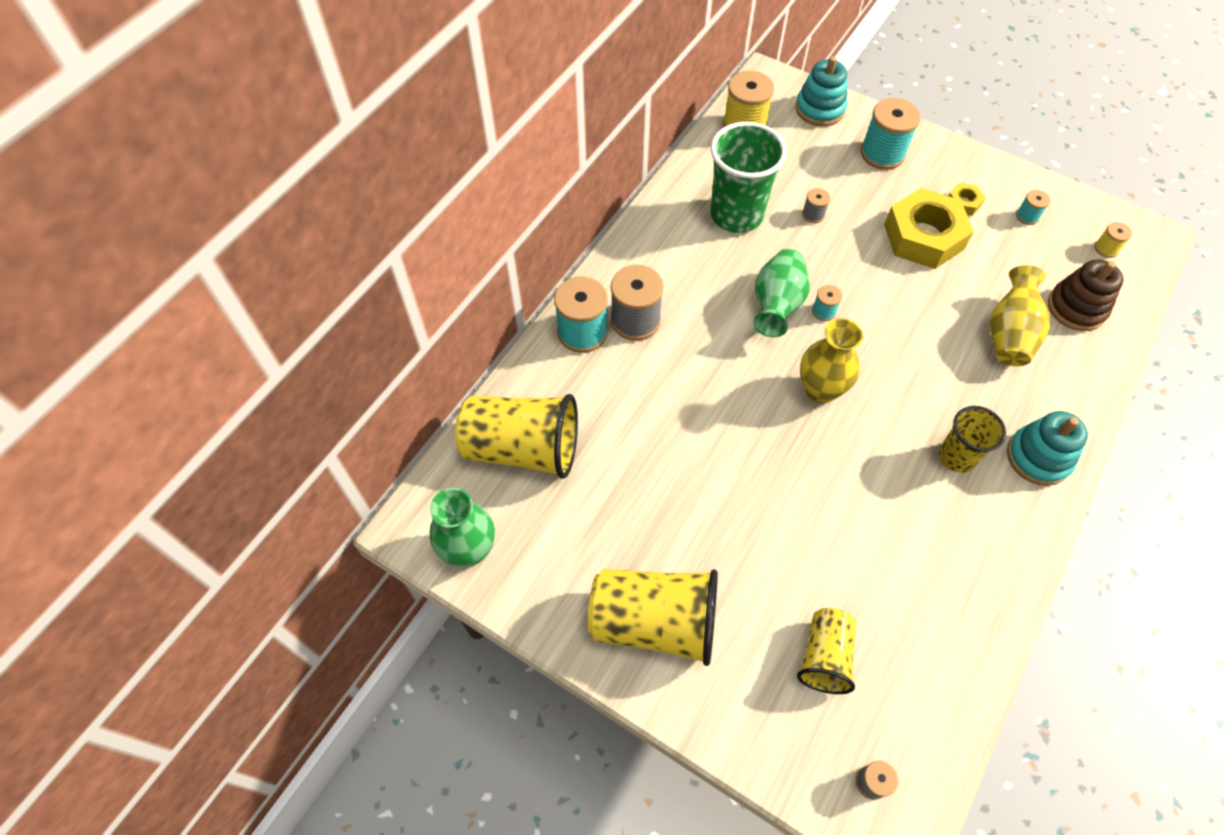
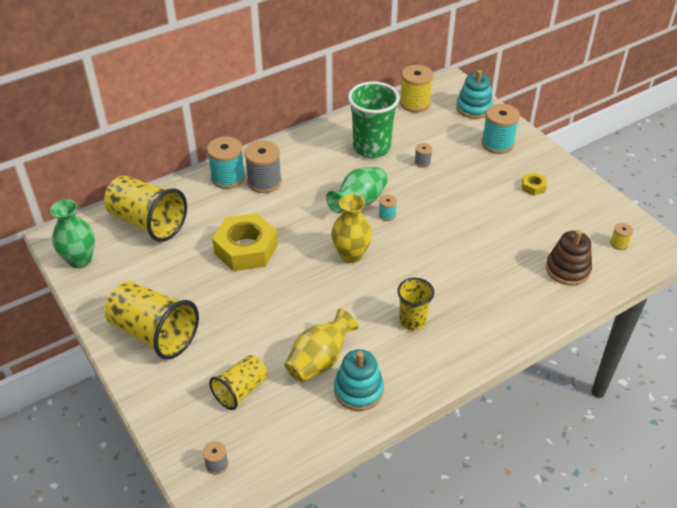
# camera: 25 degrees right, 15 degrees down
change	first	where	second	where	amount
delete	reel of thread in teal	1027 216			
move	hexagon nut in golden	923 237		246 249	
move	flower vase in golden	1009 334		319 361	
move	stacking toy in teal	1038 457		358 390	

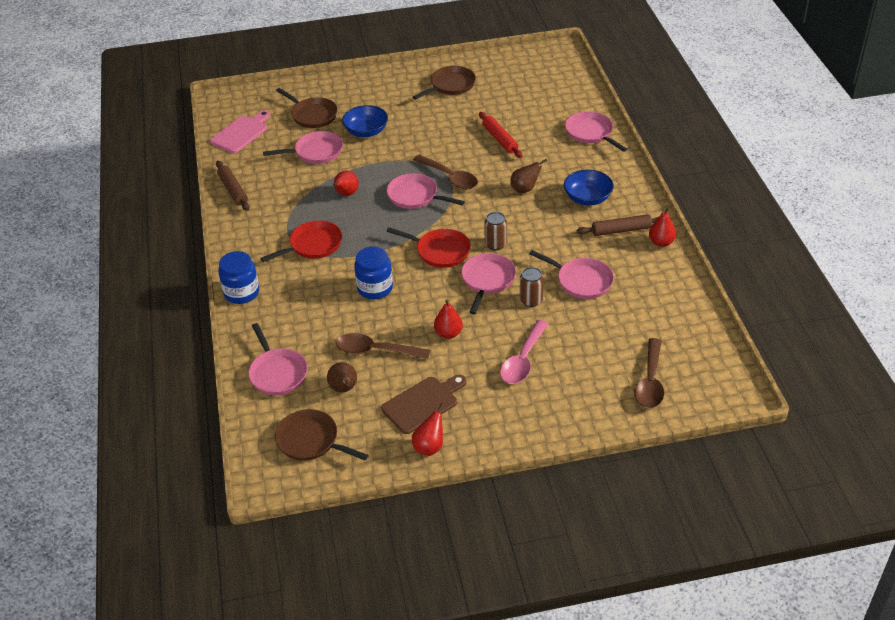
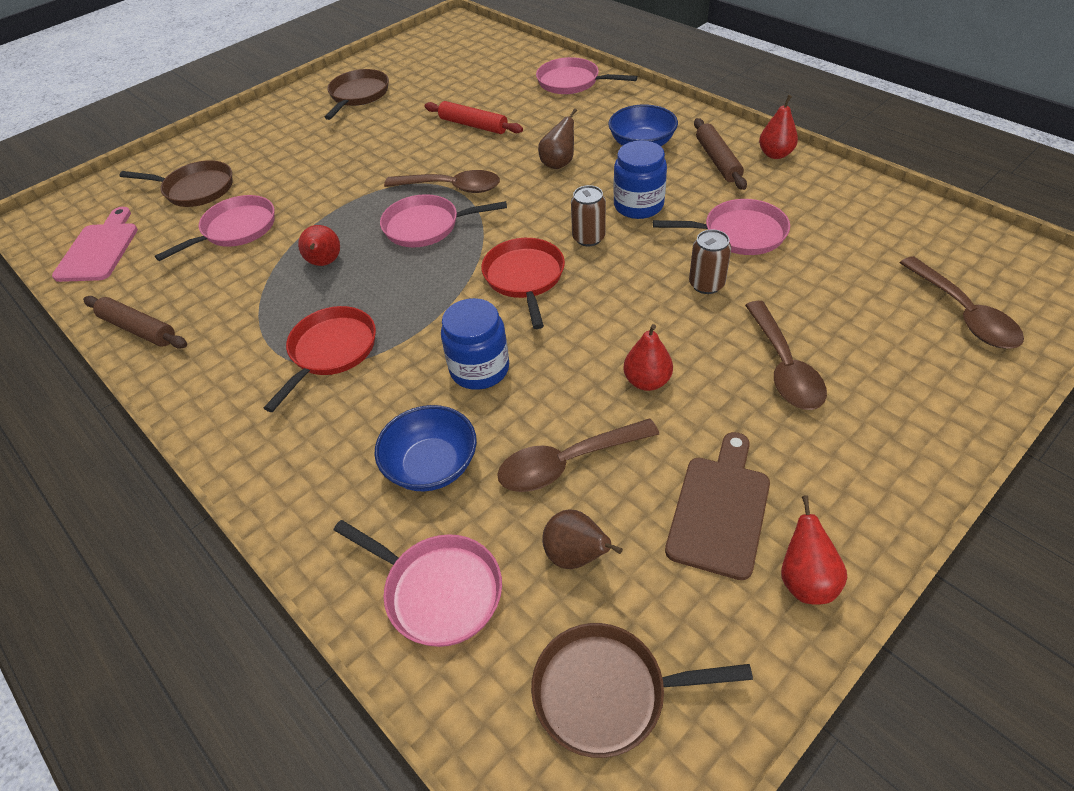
# camera: 30 degrees left, 5 degrees up
change	first	where	second	where	amount
delete	pan in rose-pink	487 280			
move	preserve jar in royal blue	241 293		638 205	
move	serving bowl in royal blue	366 131		431 465	
recolor	spoon in rose-pink	523 360	spoon in dark brown	783 367	
rotate	pan in scarlet	440 251		525 278	90 degrees counterclockwise
rotate	pastry roller in dark brown	621 230		718 160	60 degrees counterclockwise

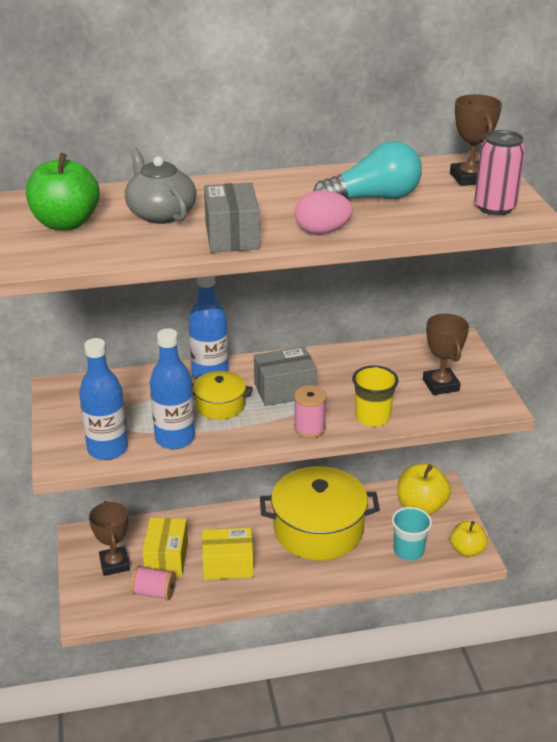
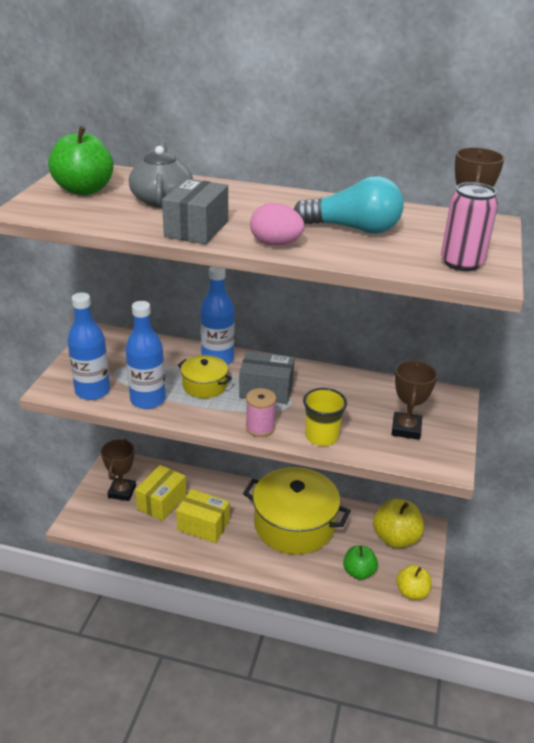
# camera: 25 degrees right, 0 degrees up
change	first	where	second	where	amount
delete	reel of thread in rose-pink	154 592			
replace	cup in teal	408 551	toy apple in leaf-green	358 572	

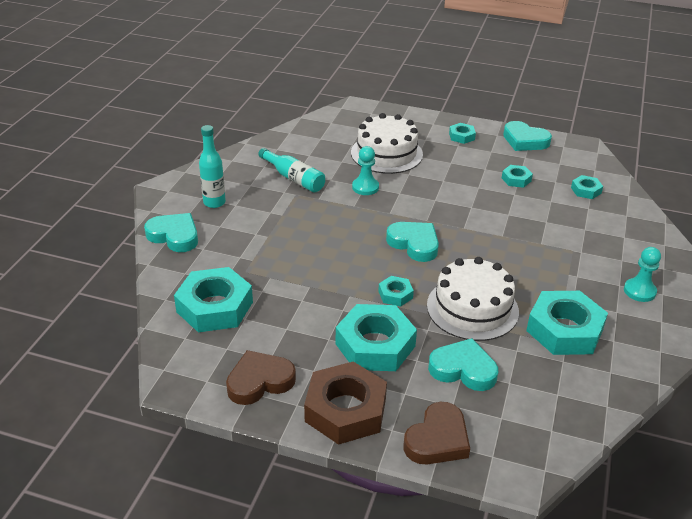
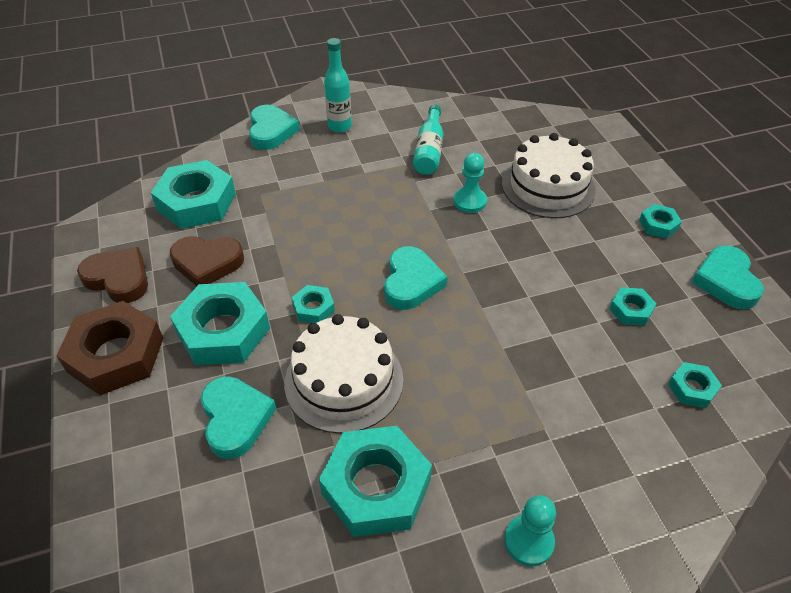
# camera: 55 degrees right, 10 degrees up
change	first	where	second	where	amount
move	love heart in dark brown	437 439		207 263	

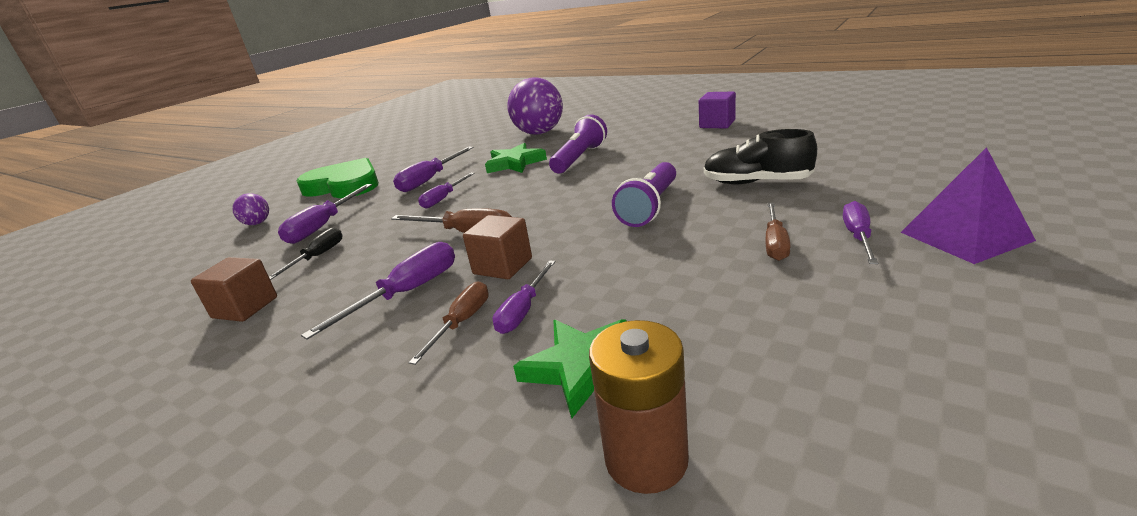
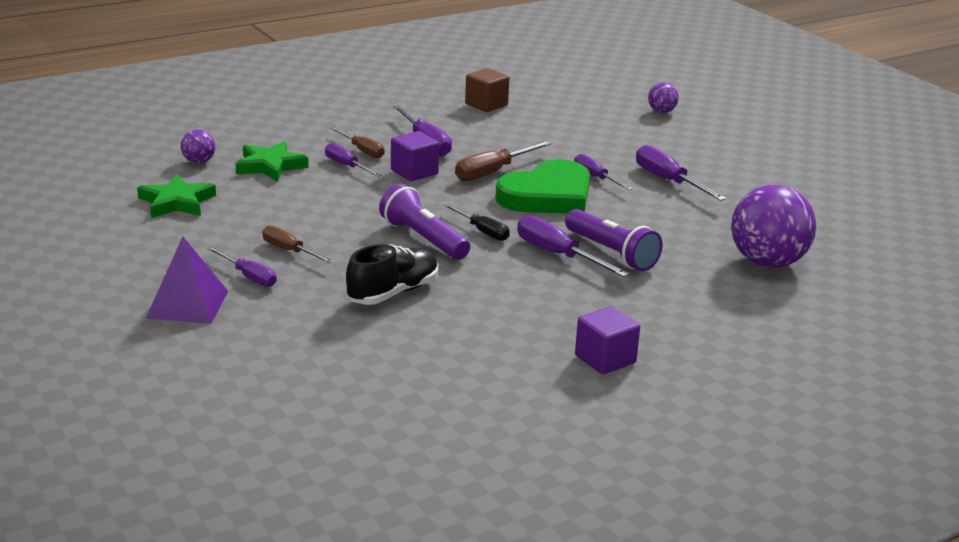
# camera: 110 degrees right, 0 degrees up
change	first	where	second	where	amount
move	flat screwdriver in jet-black	318 256		482 231	
move	flat screwdriver in violet	323 226		558 255	
move	love heart in leaf-green	344 185		548 195	
move	star shape in leaf-green	515 163		177 202	
replace	power cell in dark brown	646 459	play ball in violet	199 162	
recolor	cube in dark brown	502 266	cube in violet	414 172	

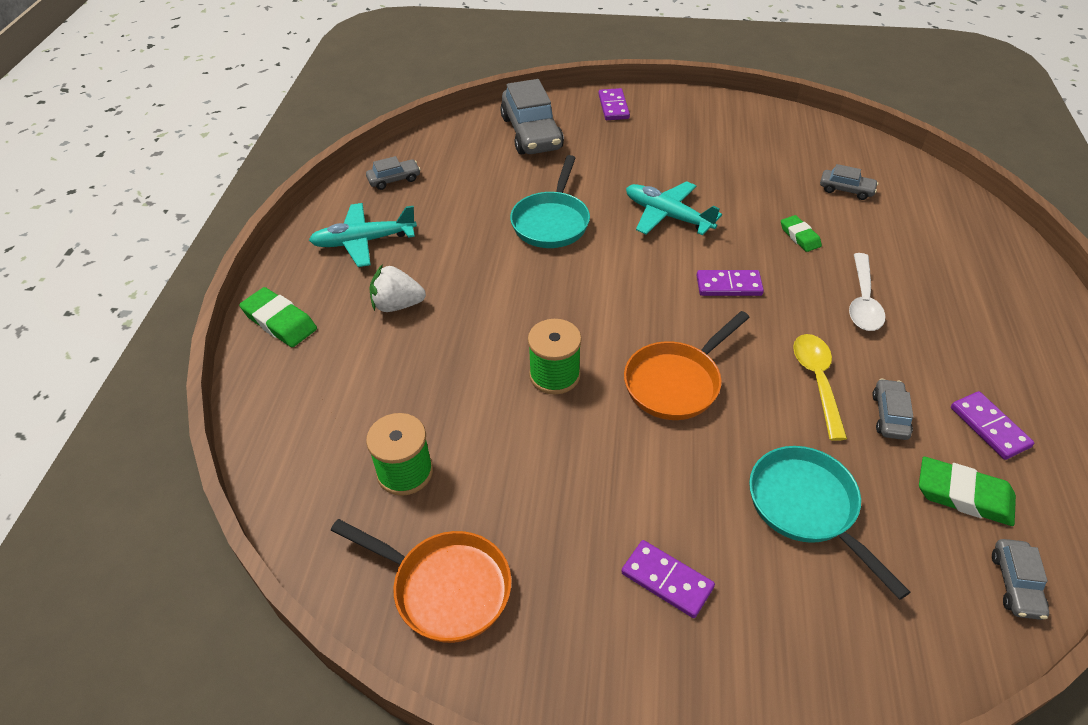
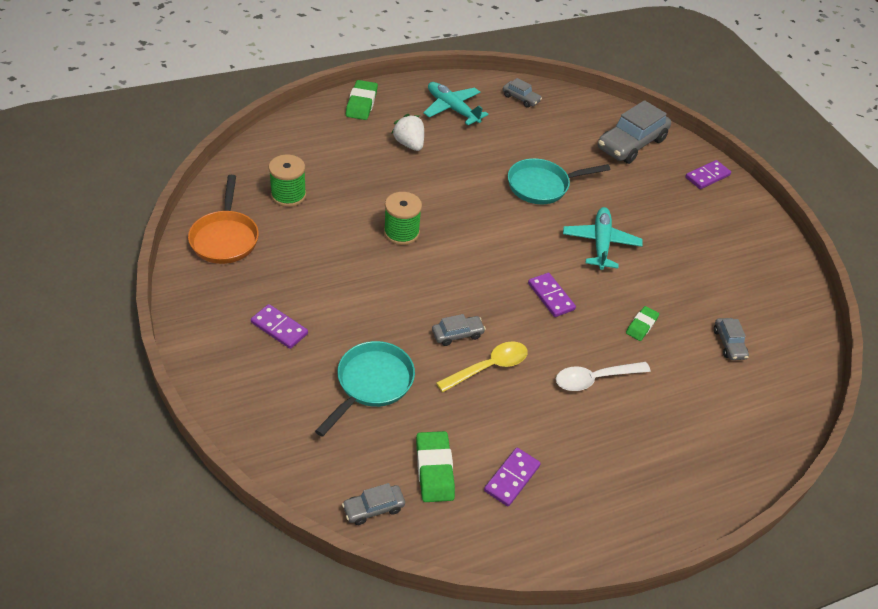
# camera: 55 degrees right, 0 degrees up
change	first	where	second	where	amount
delete	pan in orange-coloured	676 382			
move	automobile in grey	889 415		457 334	
rotate	domino piece in violet	667 580		279 328	60 degrees counterclockwise

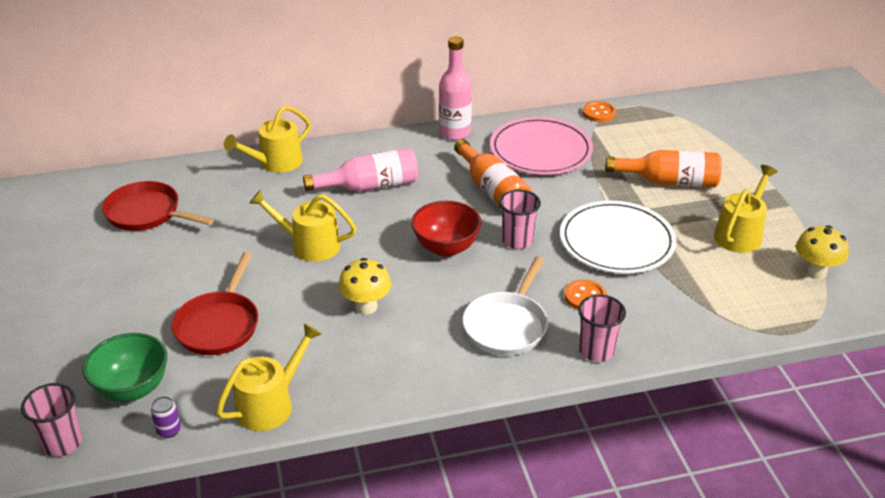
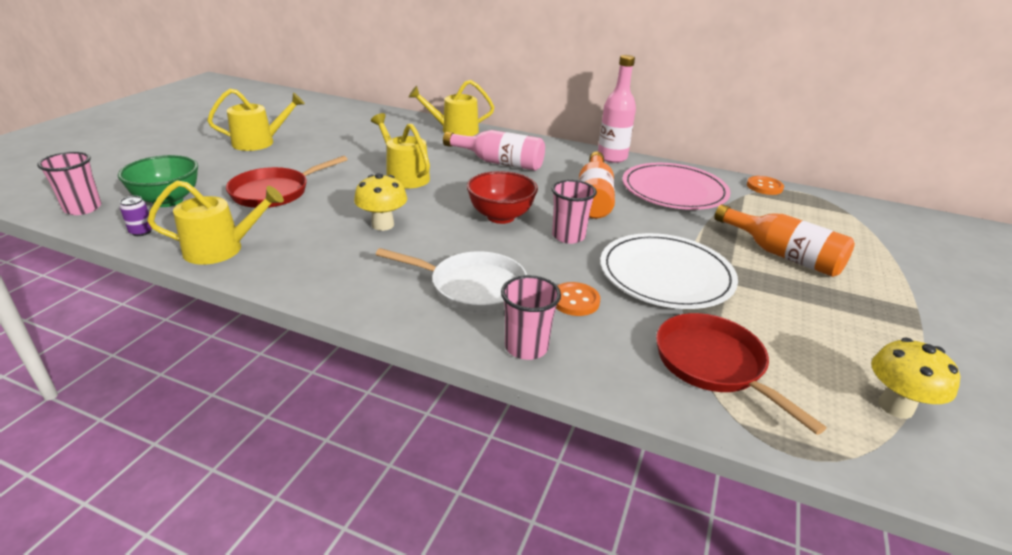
# camera: 35 degrees right, 5 degrees down
change	first	where	second	where	amount
move	pan in scarlet	147 213		714 365	
move	watering can in golden	740 234		259 142	
rotate	pan in pure white	507 325		472 287	135 degrees counterclockwise

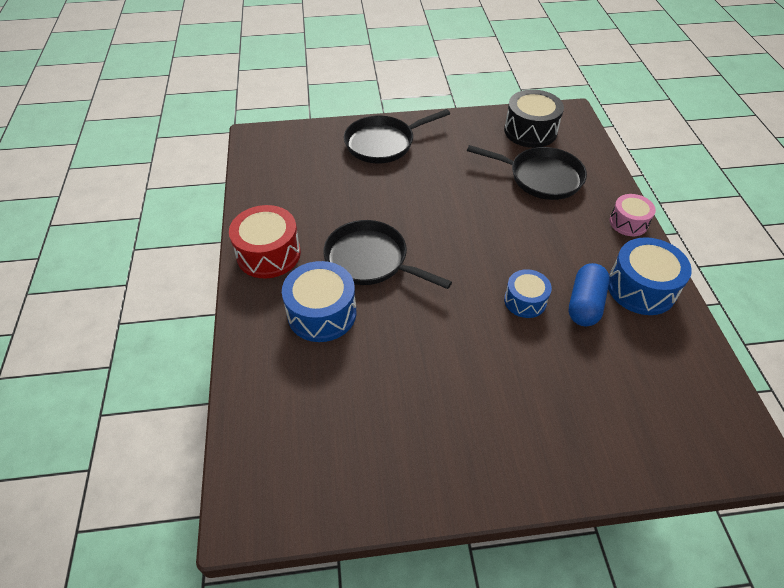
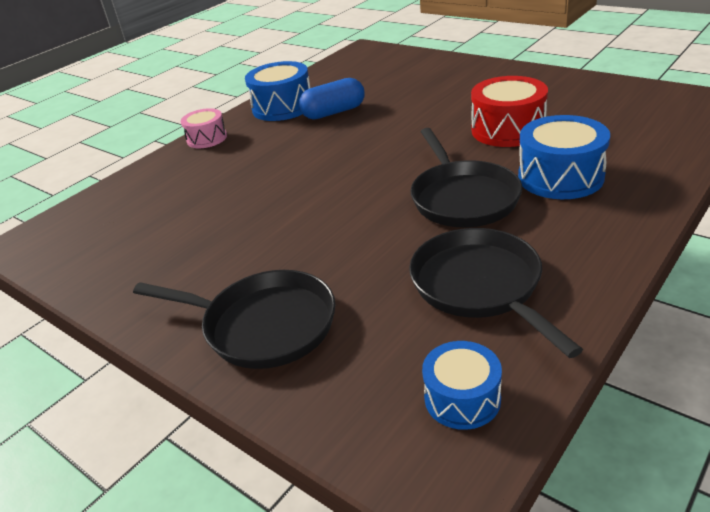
# camera: 130 degrees left, 15 degrees down
change	first	where	second	where	amount
delete	toy drum in jet-black	530 131			
move	toy drum in scarlet	268 254		508 130	
move	pan in jet-black	541 177		480 286	
move	toy drum in royal blue	525 301		462 398	

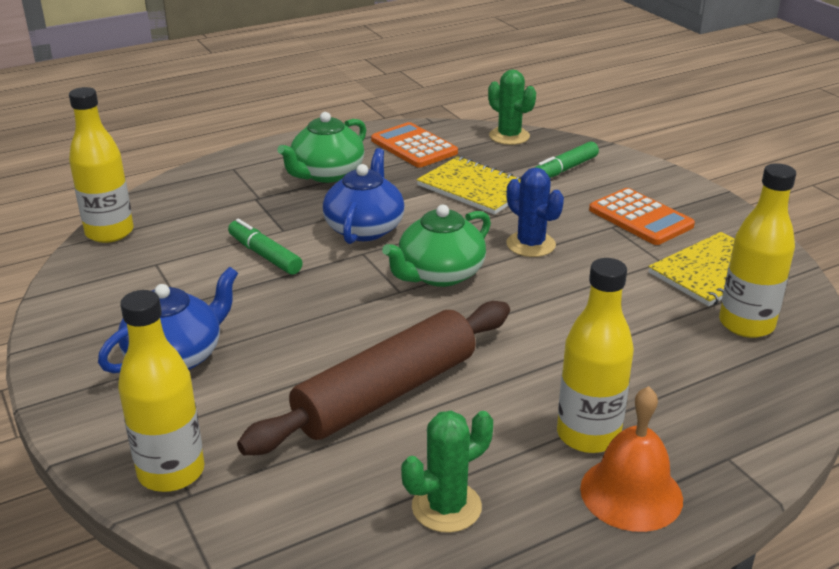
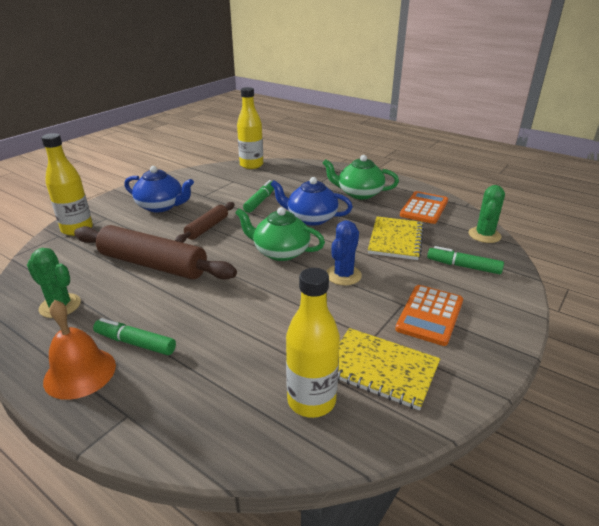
# camera: 65 degrees right, 0 degrees up
change	first	where	second	where	amount
insert			pastry roller in dark brown	207 228	
replace	bottle in golden	588 435	marker in leaf-green	135 343	
rotate	tea pot in royal blue	365 228		311 218	150 degrees counterclockwise

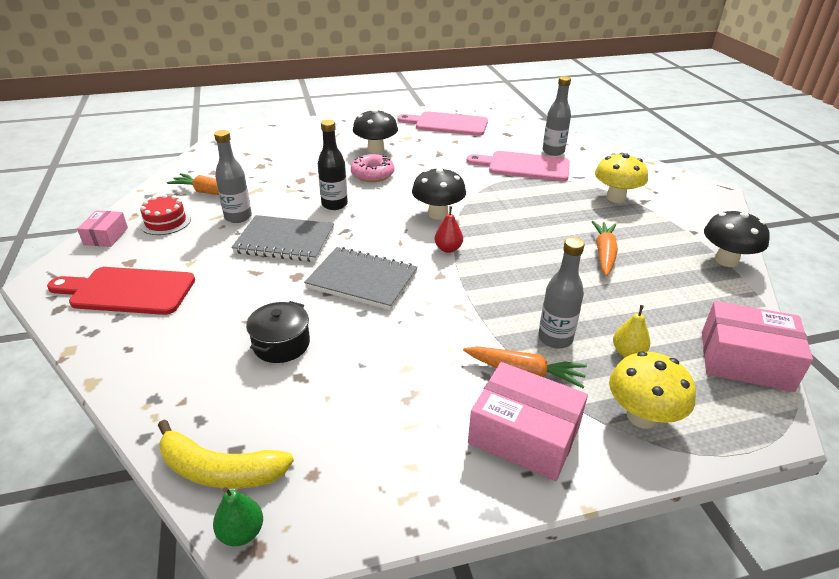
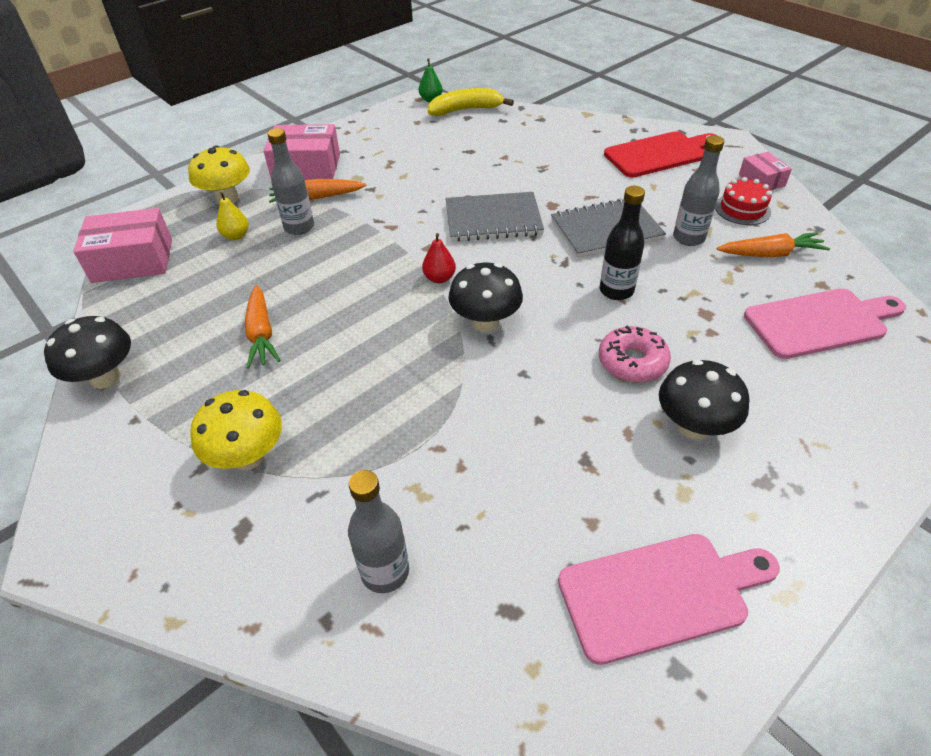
# camera: 155 degrees right, 10 degrees up
change	first	where	second	where	amount
delete	pot in jet-black	281 344			
move	chopping board in rose-pink	524 166		820 322	

